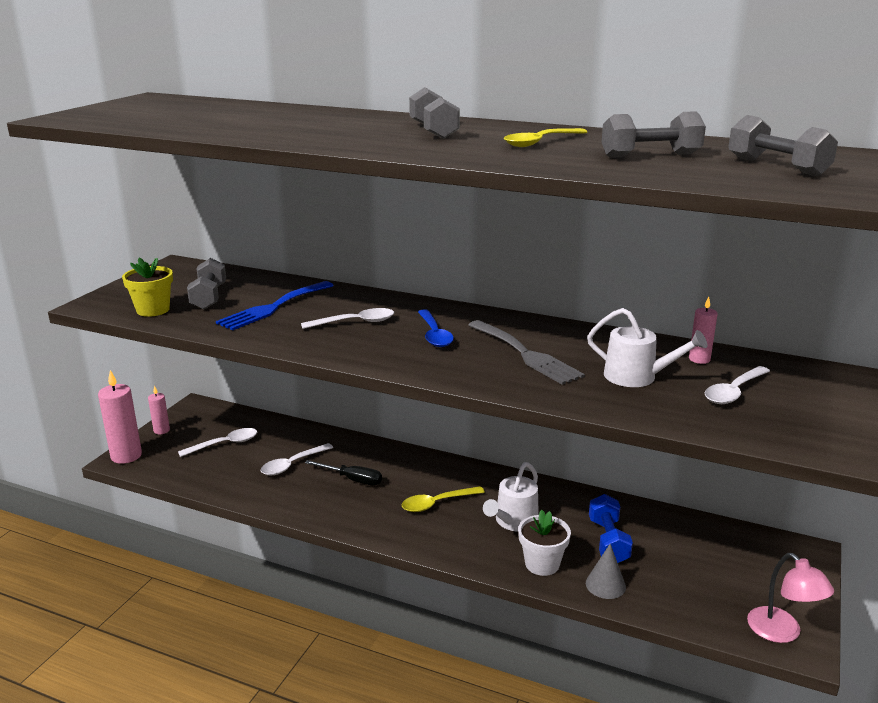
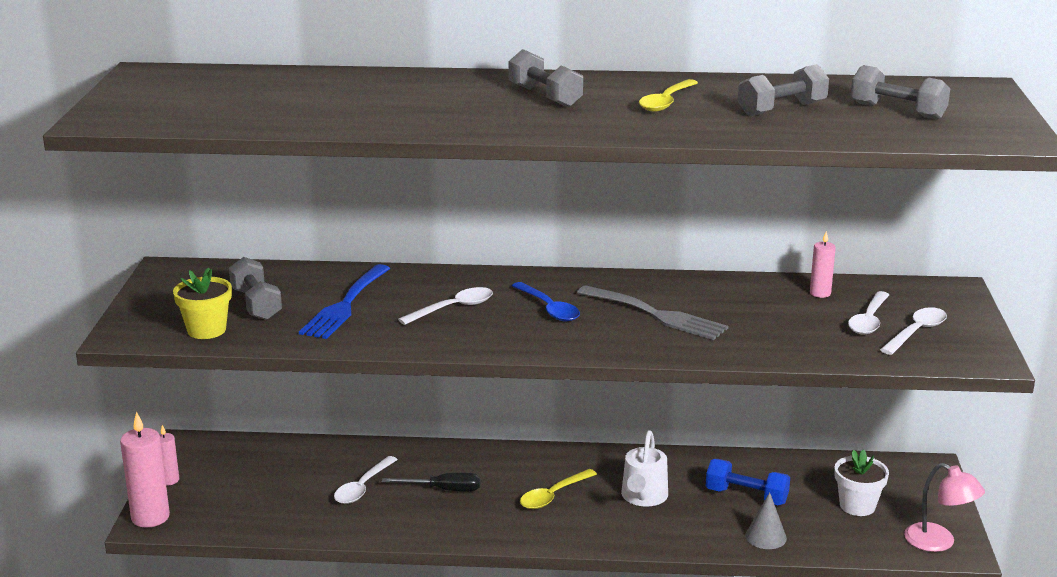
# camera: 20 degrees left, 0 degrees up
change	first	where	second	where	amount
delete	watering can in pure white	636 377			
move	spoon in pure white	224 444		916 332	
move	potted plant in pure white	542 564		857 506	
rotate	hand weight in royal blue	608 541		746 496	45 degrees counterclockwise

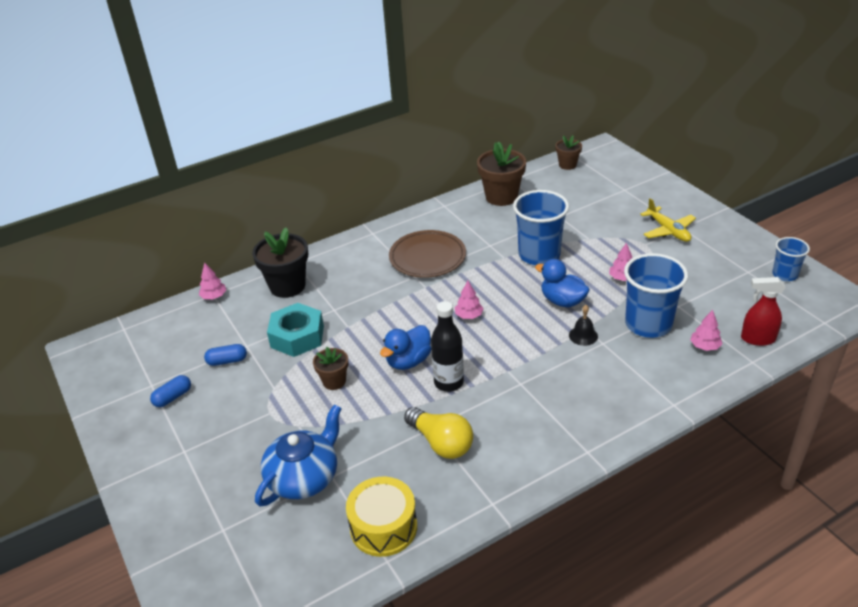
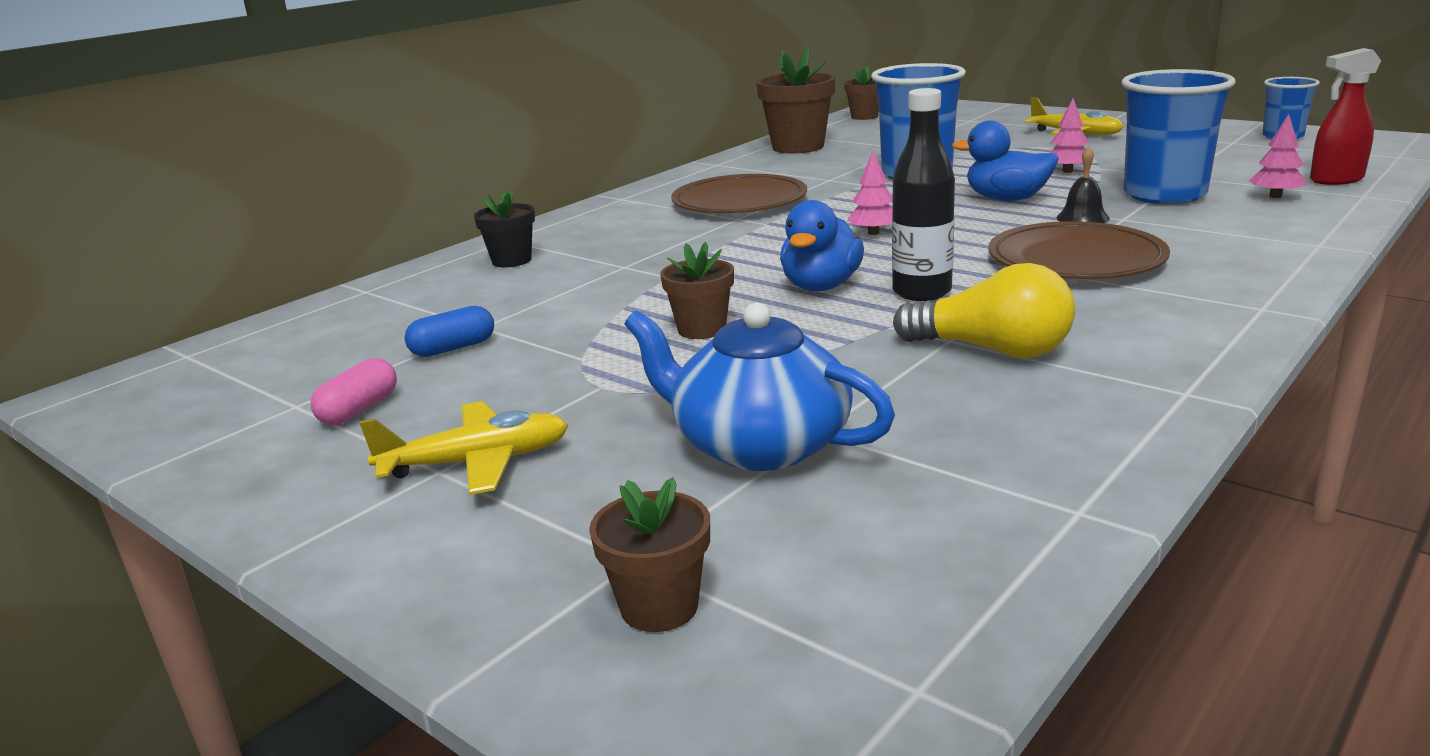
# camera: 20 degrees left, 15 degrees down
change	first	where	second	where	amount
delete	tree in rose-pink	214 296			
delete	hexagon nut in teal	297 336			
delete	toy drum in golden	383 527			
insert			aeroplane in golden	476 463	
insert			potted plant in dark brown	659 607	
insert			dinner plate in dark brown	1076 259	
recolor	capsule in royal blue	173 397	capsule in rose-pink	359 410	
rotate	tea pot in royal blue	304 477		759 445	75 degrees counterclockwise
resize	potted plant in jet-black	287 286		511 260	x0.57

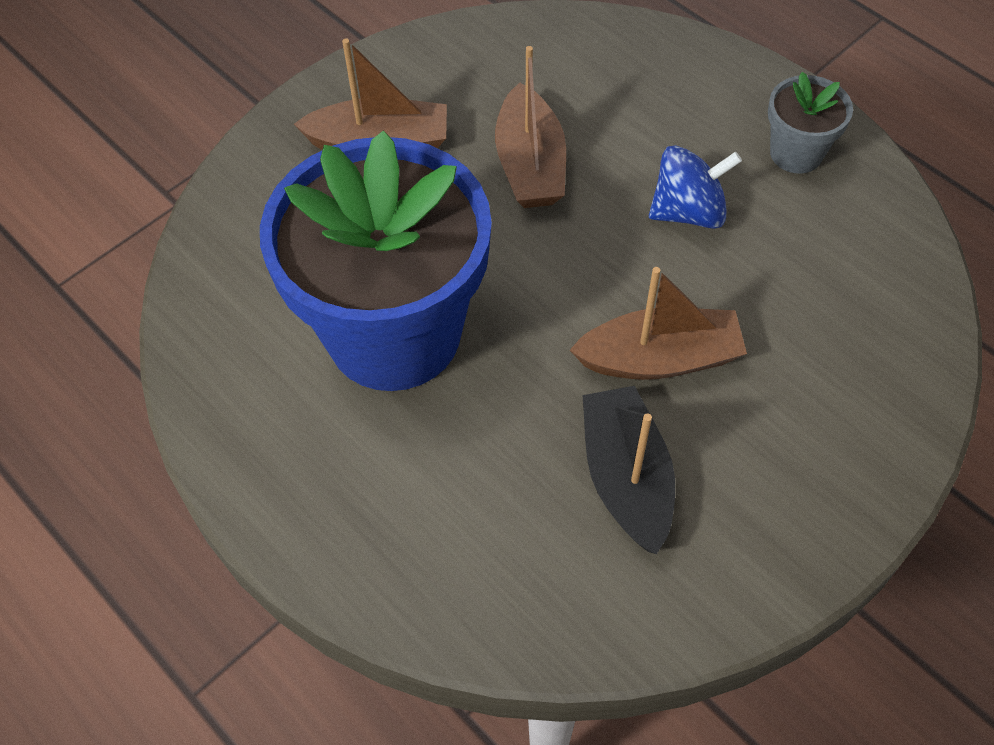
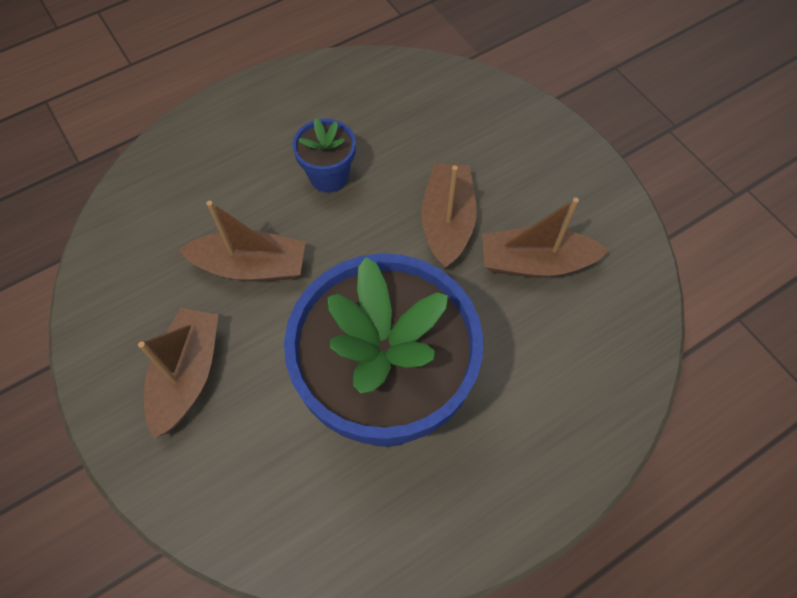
# camera: 80 degrees left, 5 degrees up
change	first	where	second	where	amount
delete	potted plant in grey	796 153			
replace	whirligig in royal blue	688 211	potted plant in royal blue	329 176	
recolor	toy boat in jet-black	626 477	toy boat in dark brown	535 262	

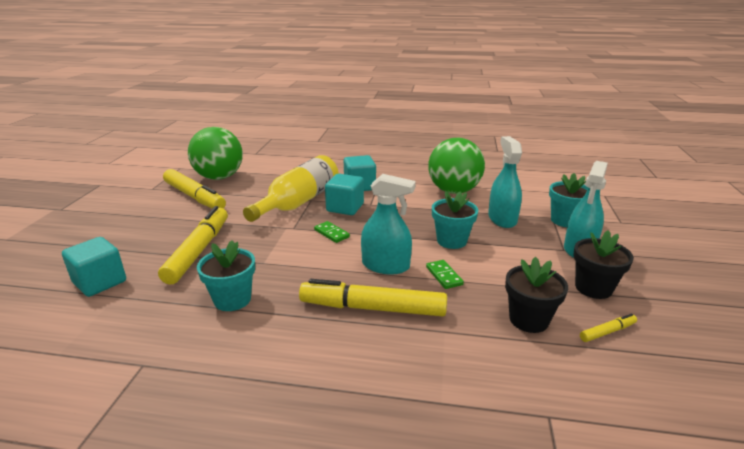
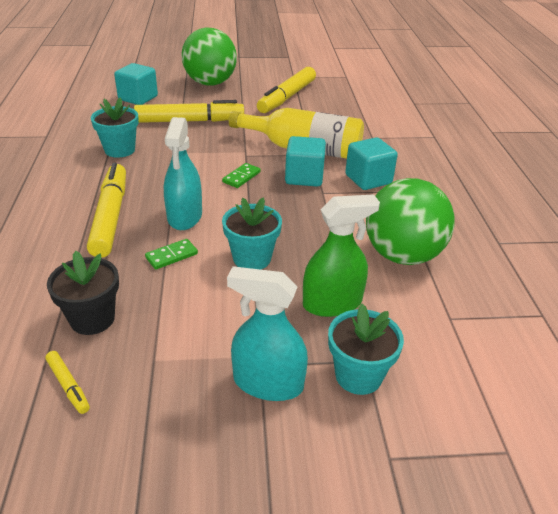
# camera: 75 degrees right, 10 degrees up
change	first	where	second	where	amount
delete	potted plant in jet-black	593 288			
move	play ball in leaf-green	219 177		210 83	
recolor	sprayer in teal	502 219	sprayer in leaf-green	332 303	

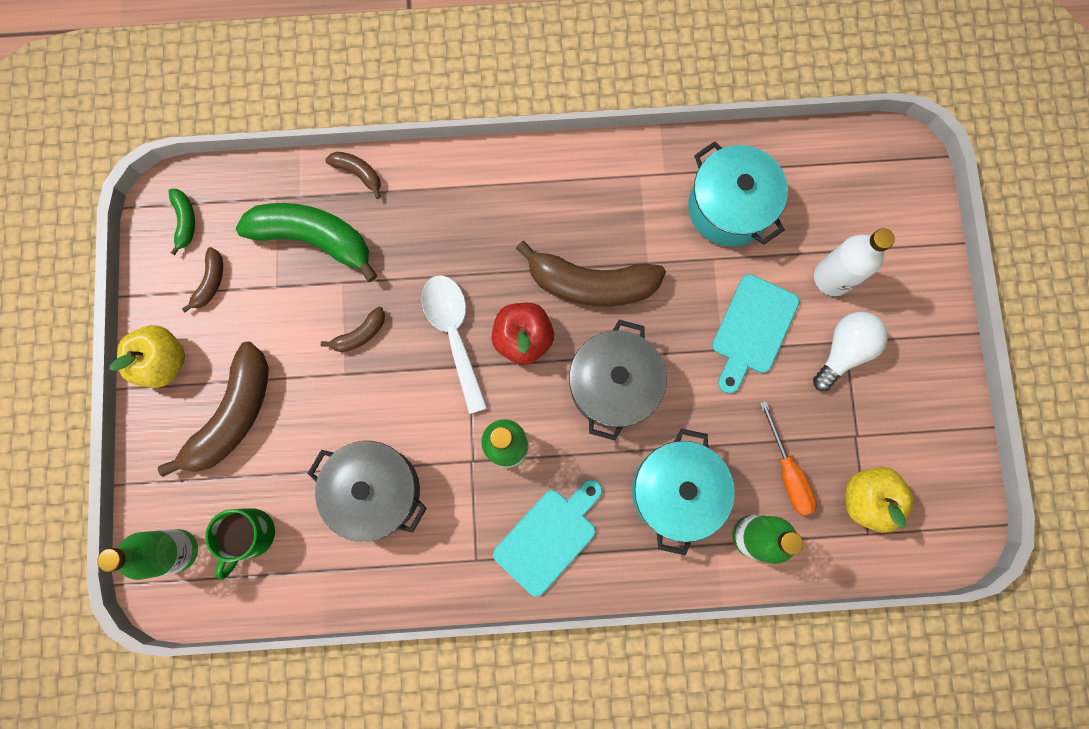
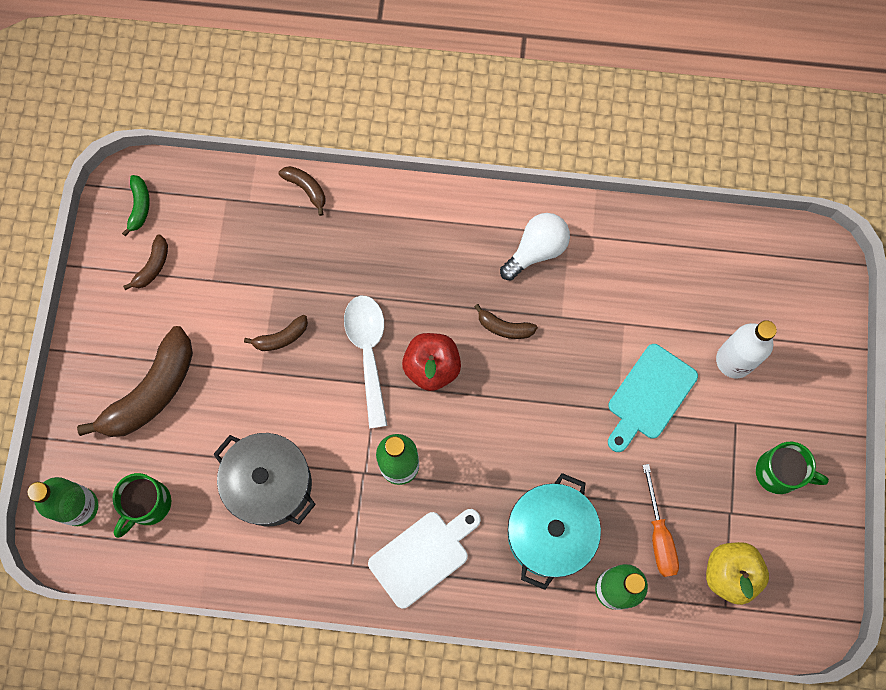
# camera: 10 degrees right, 5 degrees down
change	first	where	second	where	amount
delete	toy apple in golden	163 361			
delete	banana fruit in leaf-green	314 239			
delete	pot in grey	613 385			
delete	pot in teal	729 208			
insert			mug in leaf-green	779 473	
move	light bulb in pure white	843 351		536 250	
recolor	chopping board in teal	549 537	chopping board in pure white	423 555	
resize	banana fruit in dark brown	590 284		504 327	x0.47

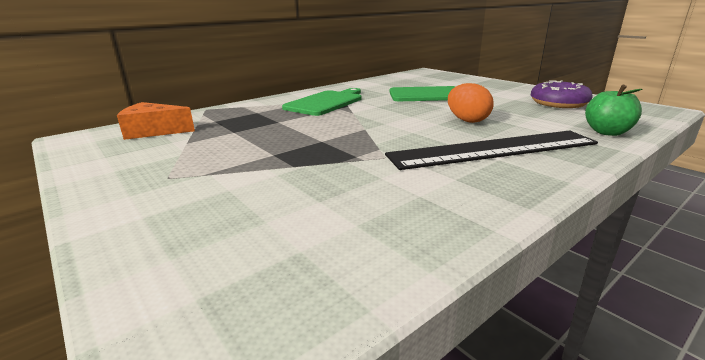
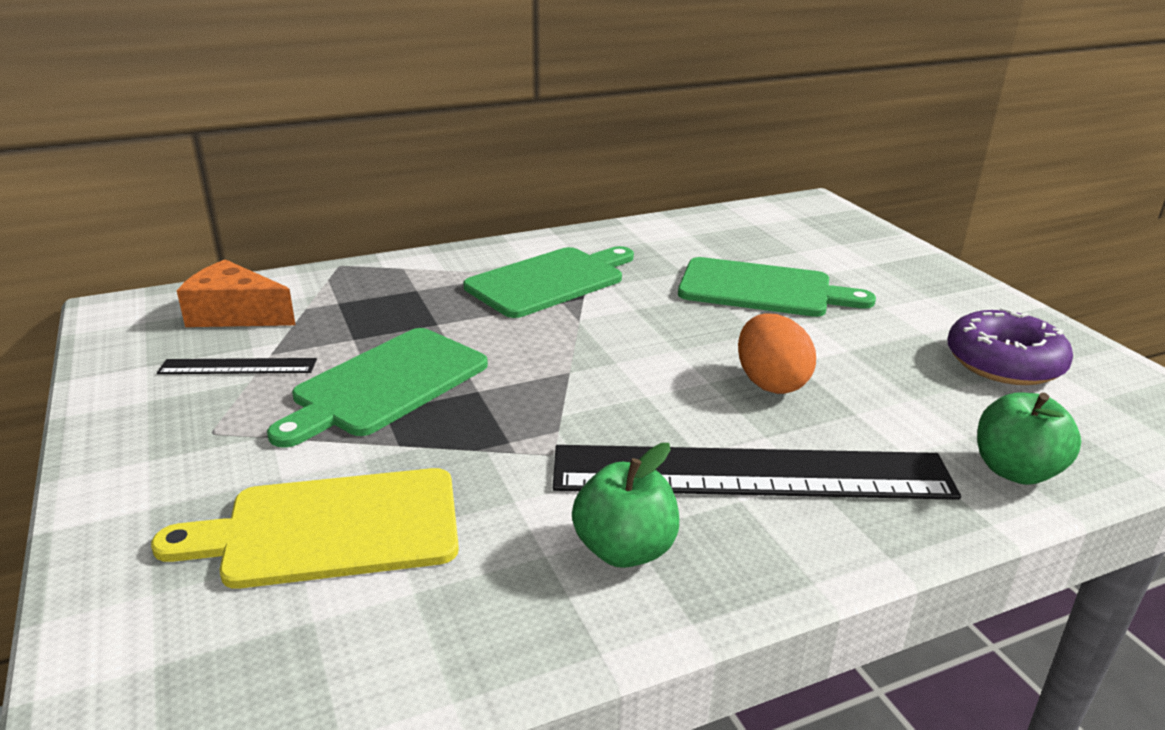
# camera: 15 degrees right, 5 degrees up
change	first	where	second	where	amount
insert			chopping board in golden	331 529	
insert			measuring stick in jet-black	238 366	
insert			chopping board in leaf-green	386 384	
insert			toy apple in leaf-green	624 550	

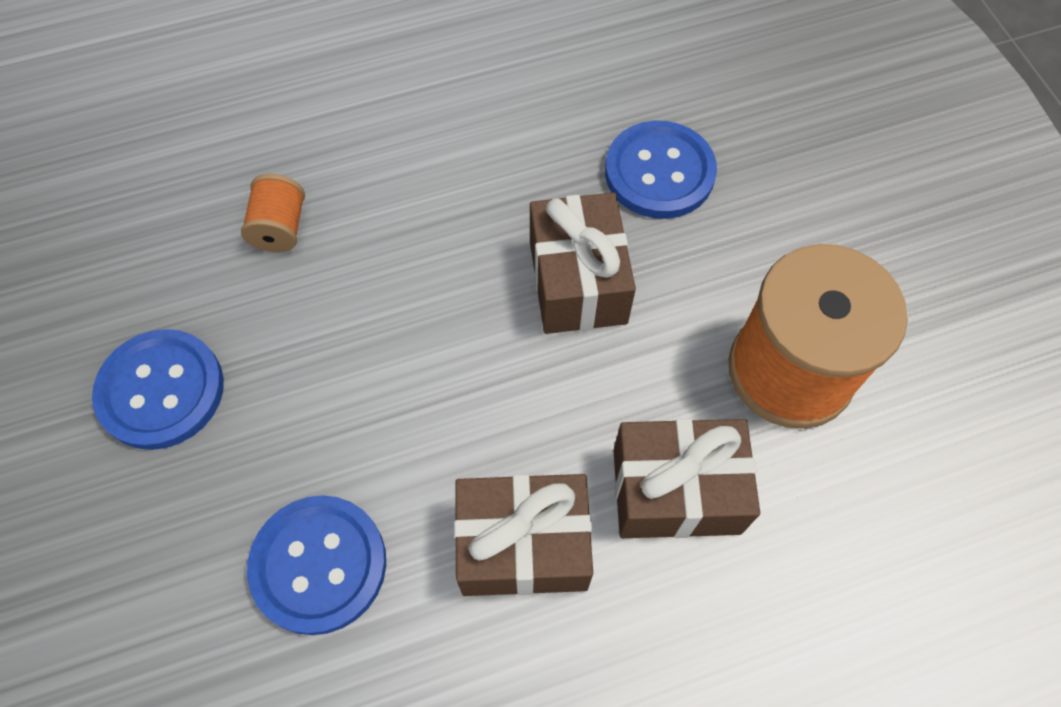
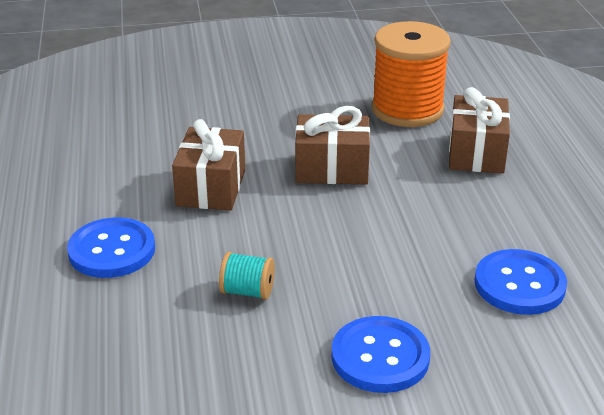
# camera: 80 degrees left, 30 degrees down
change	first	where	second	where	amount
move	gift in dark brown	523 545		211 188	
move	button in royal blue	659 172		112 250	
recolor	reel of thread in orange-coloured	280 228	reel of thread in teal	247 291	

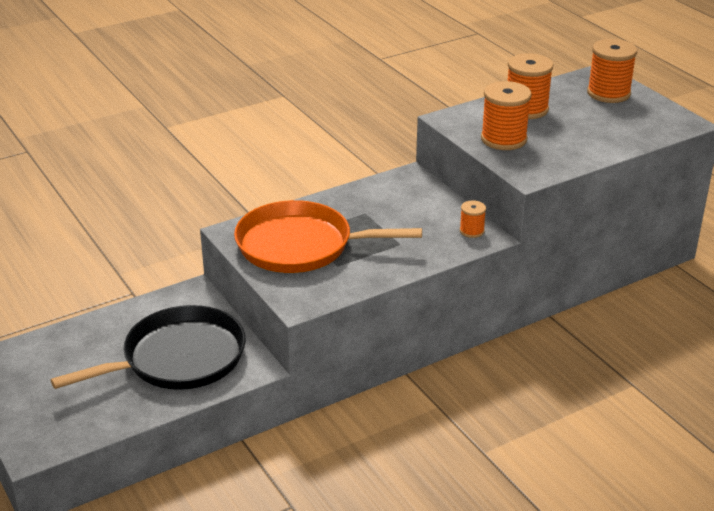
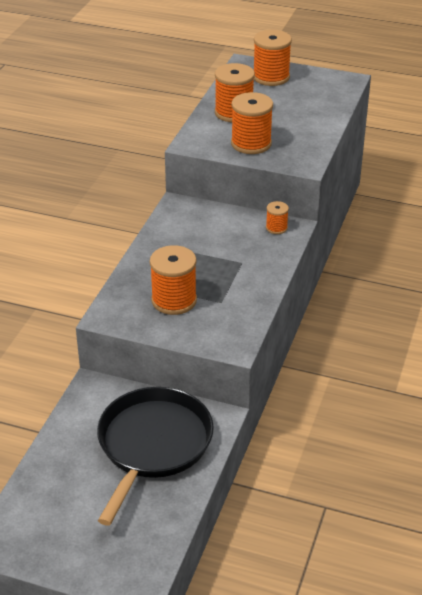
# camera: 40 degrees left, 5 degrees up
change	first	where	second	where	amount
replace	pan in orange-coloured	300 245	reel of thread in orange-coloured	174 300	

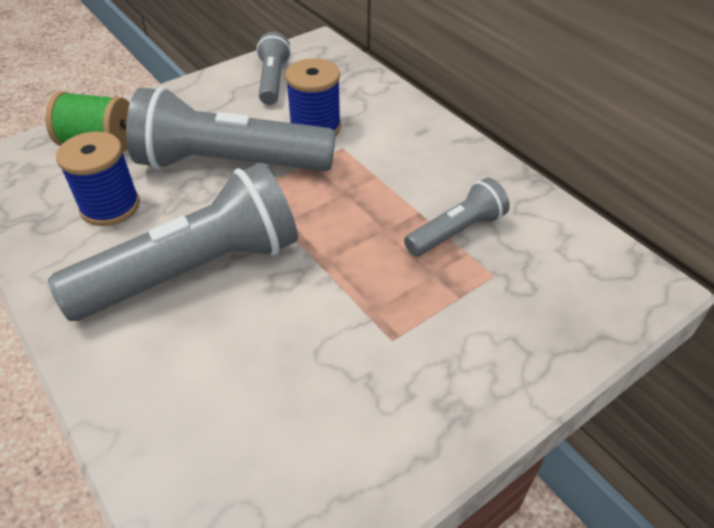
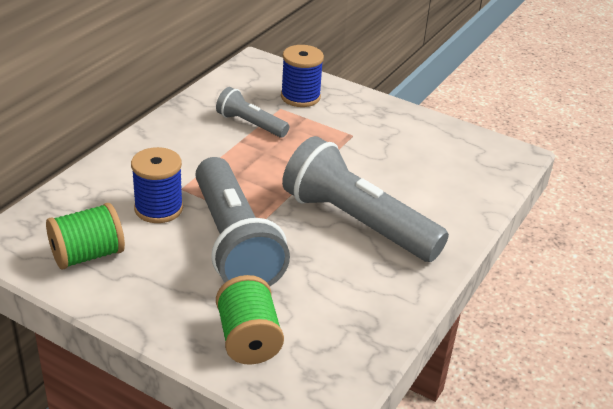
# camera: 115 degrees left, 10 degrees down
change	first	where	second	where	amount
move	reel of thread in royal blue	110 206		300 97	
replace	torch in grey	273 81	reel of thread in leaf-green	87 255	

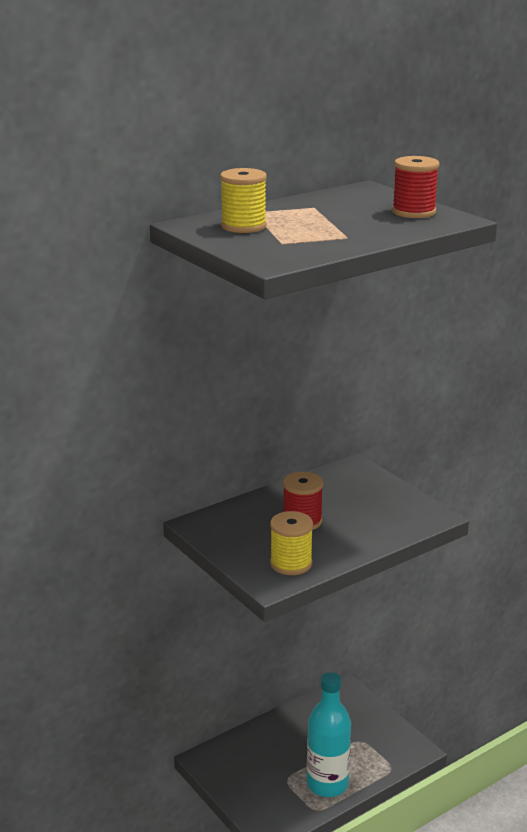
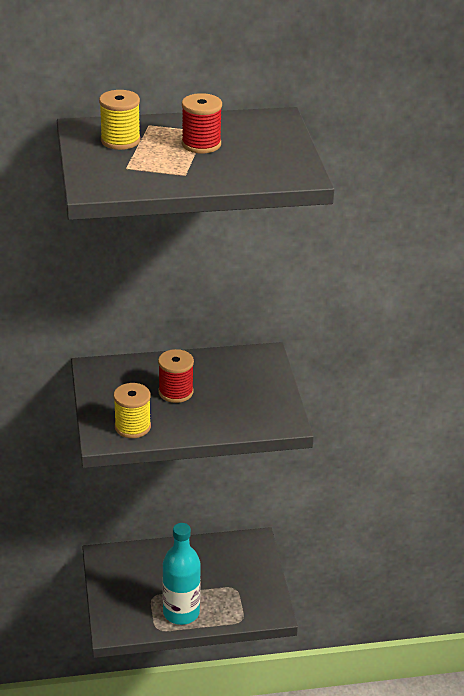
# camera: 25 degrees right, 10 degrees up
change	first	where	second	where	amount
move	reel of thread in scarlet	413 212		201 144	

